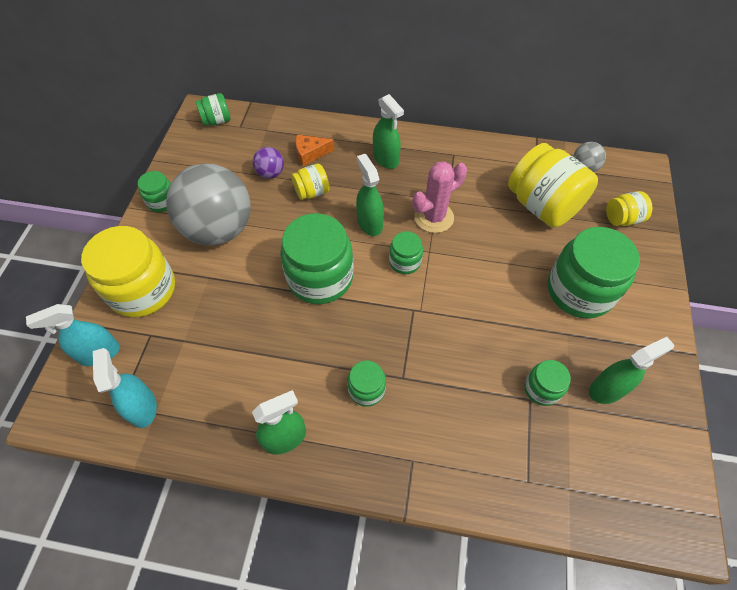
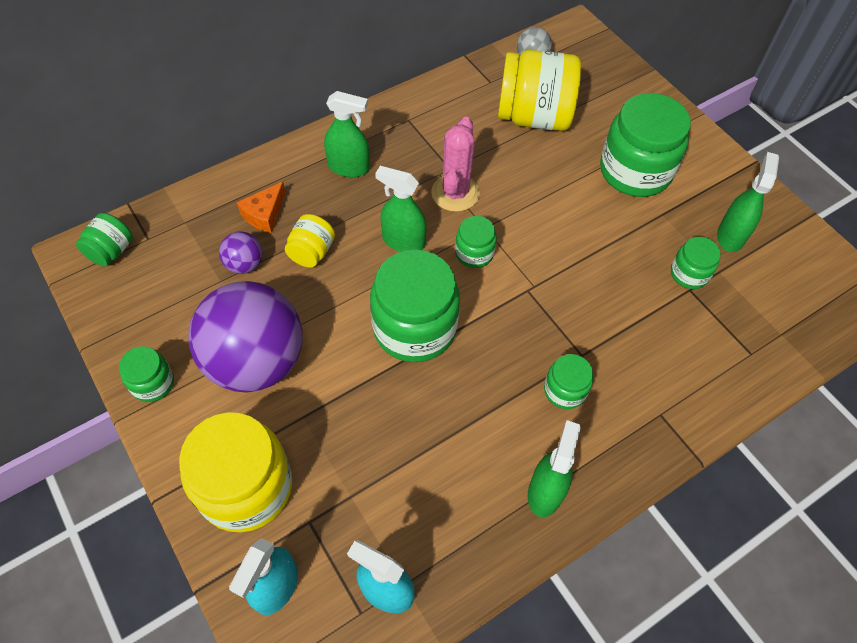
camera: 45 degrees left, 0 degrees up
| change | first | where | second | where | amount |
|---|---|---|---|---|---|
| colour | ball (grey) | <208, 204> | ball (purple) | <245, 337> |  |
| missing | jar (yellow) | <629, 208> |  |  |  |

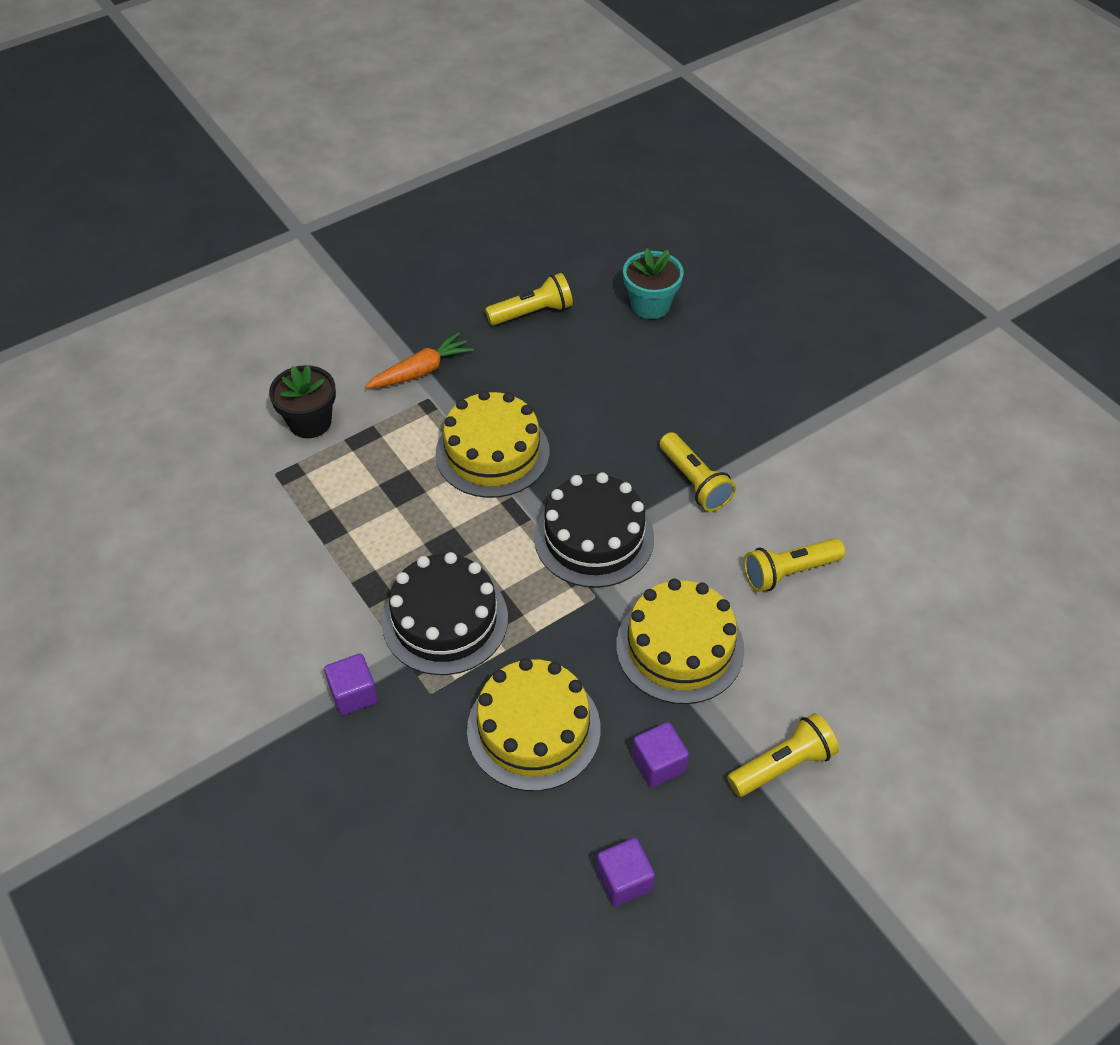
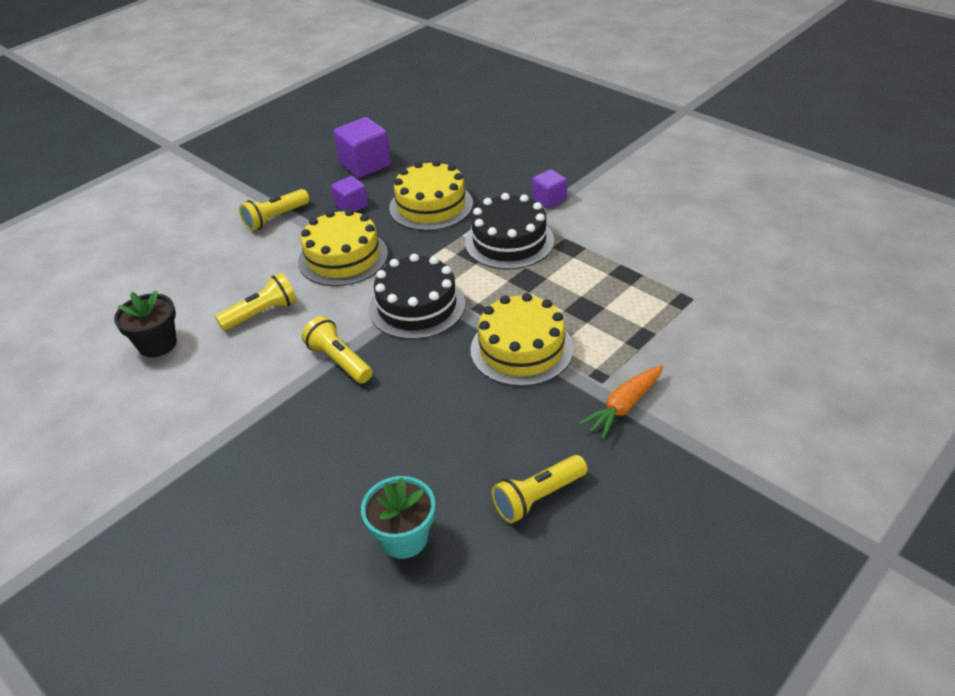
camera: 170 degrees right, 10 degrees down
| change | first | where | second | where | amount |
|---|---|---|---|---|---|
| relocated | flower pot (black) | <302, 401> |  | <145, 323> |  |
| size | cube (purple) | <625, 872> |  | <362, 147> | x1.67 |

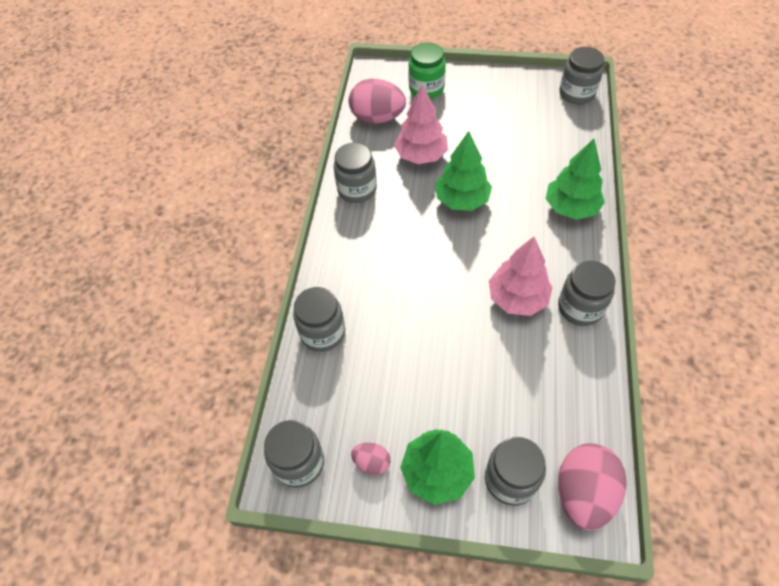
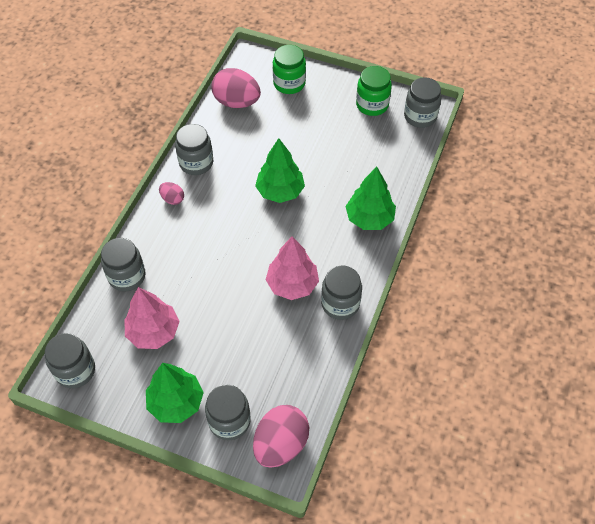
camera: 10 degrees right, 0 degrees up
| change | first | where | second | where | amount |
|---|---|---|---|---|---|
| relocated | tree (pink) | <421, 124> |  | <152, 318> |  |
| relocated | egg (pink) | <371, 459> |  | <171, 193> |  |
| appeared |  |  | jar (green) | <374, 91> |  |

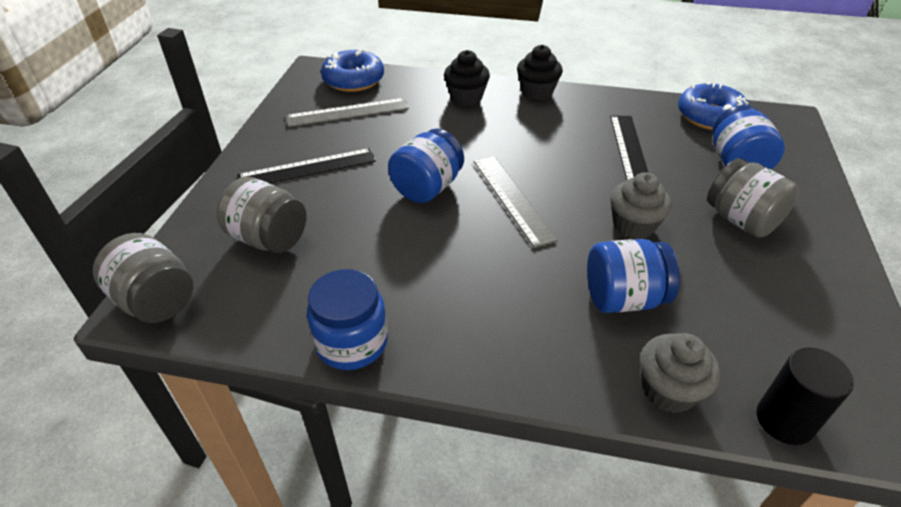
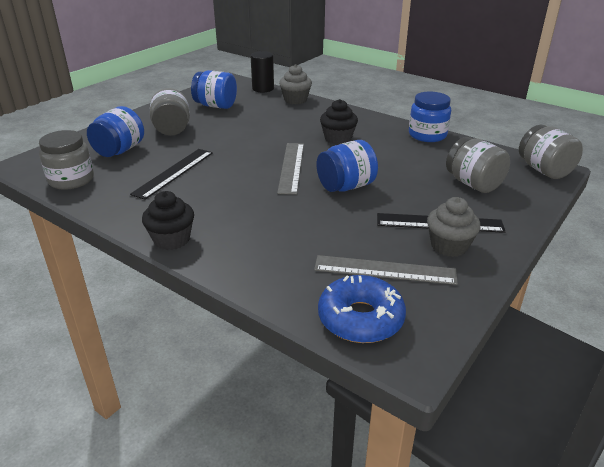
camera: 155 degrees left, 10 degrees down
| change | first | where | second | where | amount |
|---|---|---|---|---|---|
| relocated | cupcake (black) | <467, 78> |  | <339, 122> |  |
| exchanged | donut (blue) | <714, 106> | jar (grey) | <66, 160> |  |
| relocated | cupcake (grey) | <640, 205> |  | <454, 227> |  |
| relocated | jar (blue) | <633, 276> |  | <214, 89> |  |

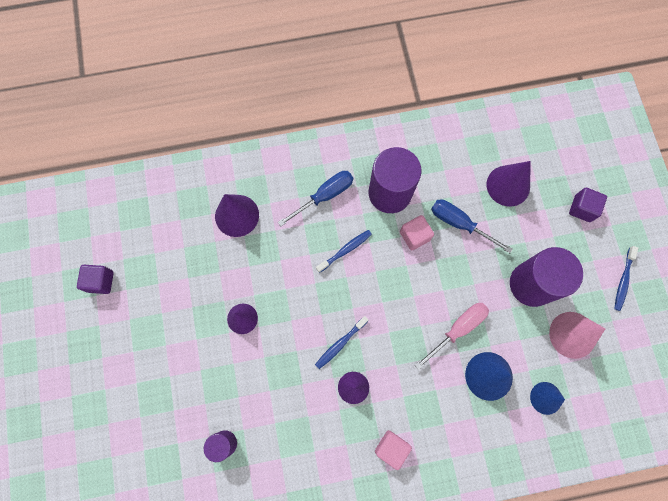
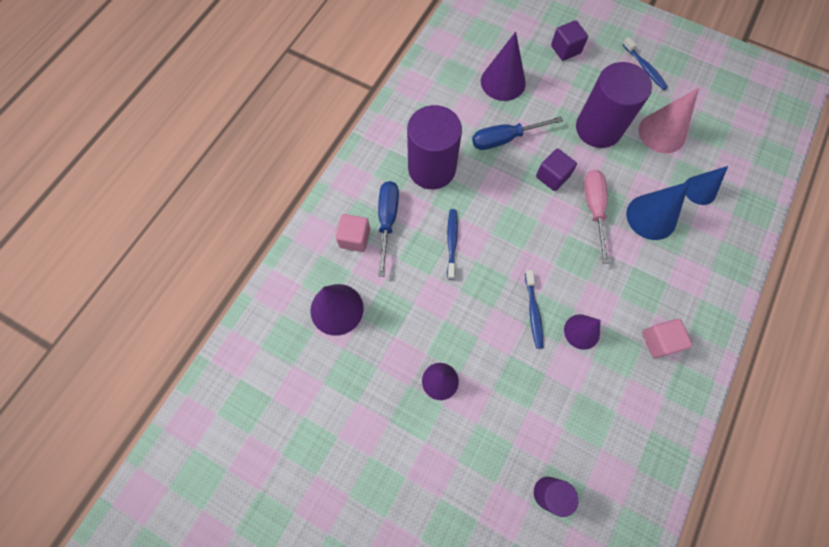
camera: 50 degrees left, 5 degrees down
| change | first | where | second | where | amount |
|---|---|---|---|---|---|
| relocated | cube (pink) | <417, 232> |  | <352, 233> |  |
| relocated | cube (purple) | <95, 279> |  | <556, 170> |  |

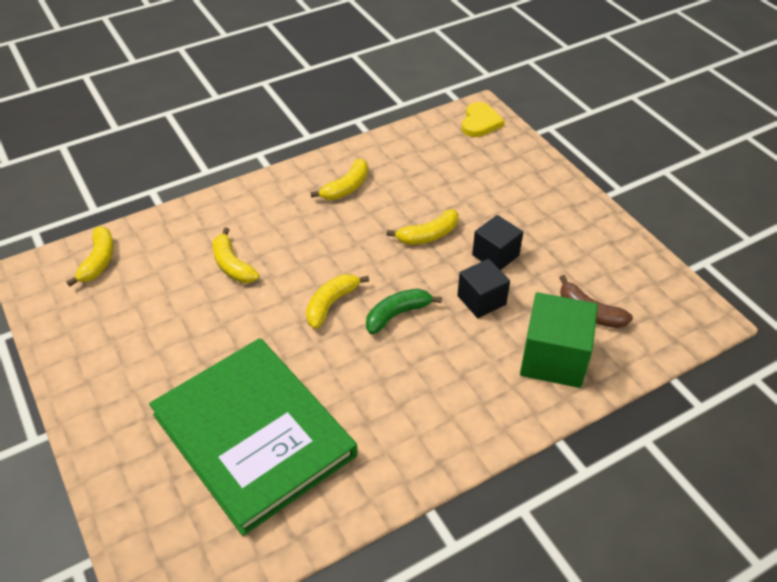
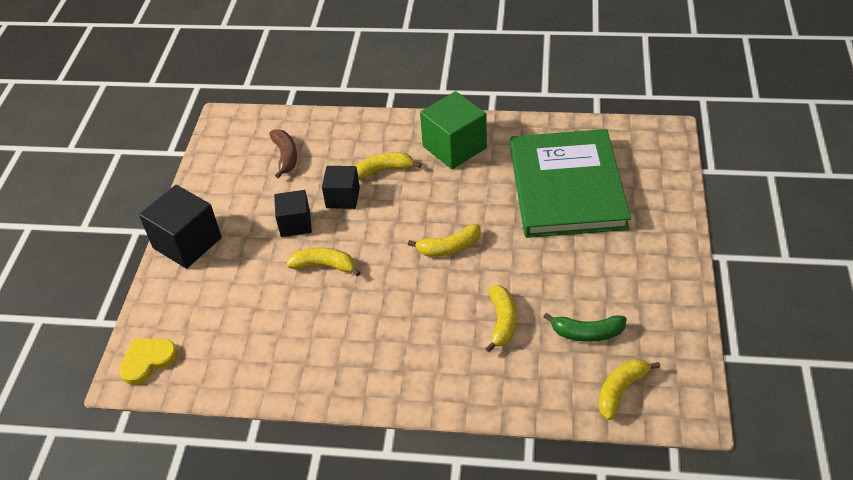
camera: 140 degrees left, 0 degrees up
| change | first | where | second | where | amount |
|---|---|---|---|---|---|
| relocated | banana (yellow) | <339, 179> |  | <388, 166> |  |
| relocated | banana (green) | <404, 311> |  | <585, 327> |  |
| relocated | cube (green) | <559, 340> |  | <453, 130> |  |
| appeared |  |  | cube (black) | <180, 227> |  |

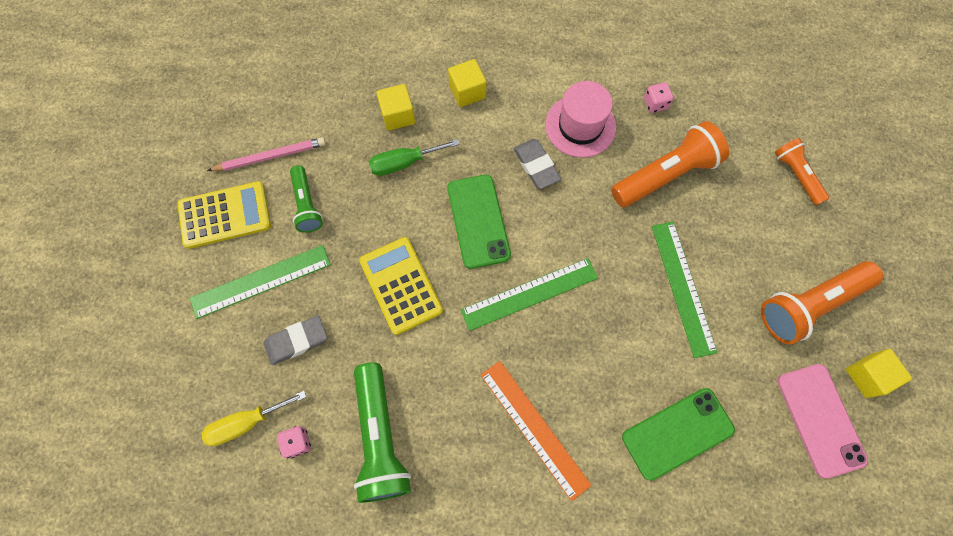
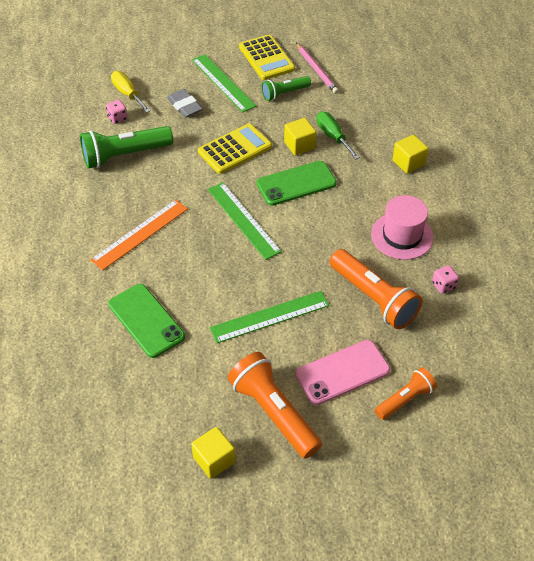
camera: 80 degrees right, 20 degrees down
| change | first | where | second | where | amount |
|---|---|---|---|---|---|
| relocated | cube (yellow) | <395, 107> |  | <300, 137> |  |
| missing | eraser (grey) | <537, 164> |  |  |  |
| relocated | phone (pink) | <822, 421> |  | <342, 372> |  |

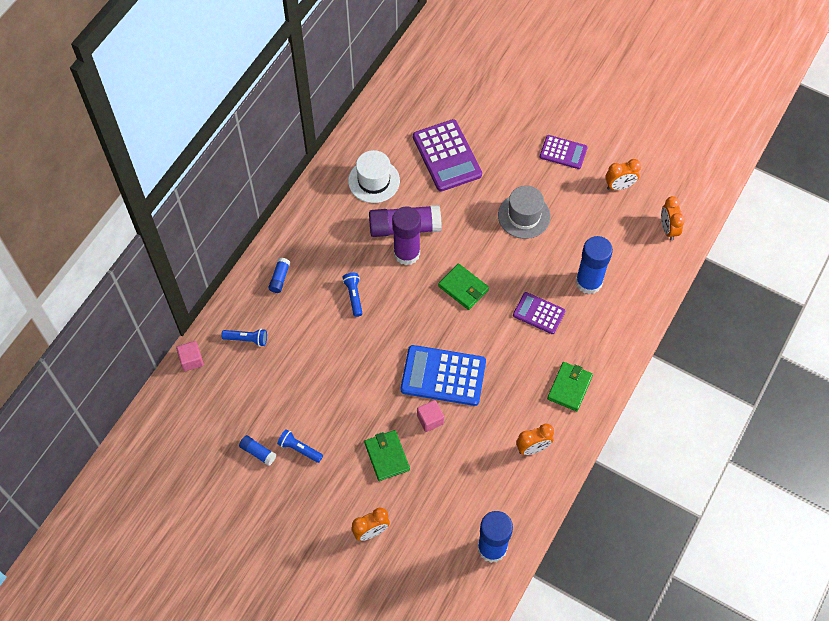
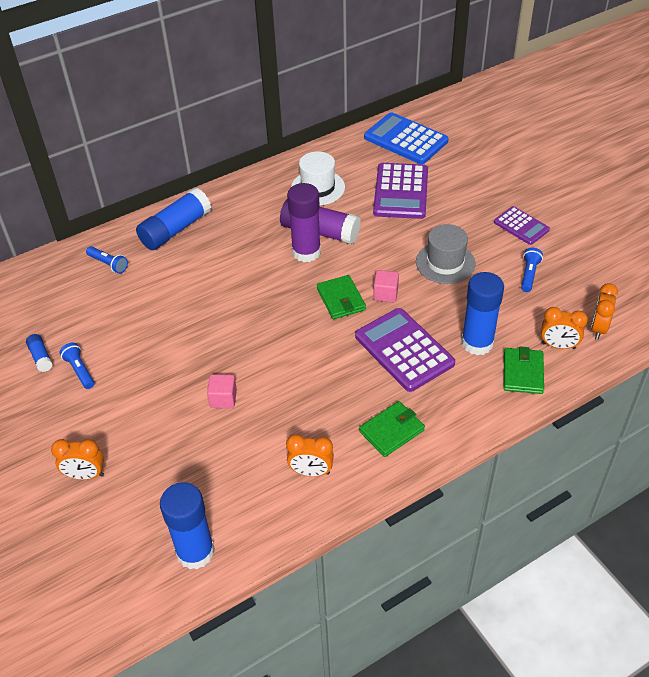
camera: 30 degrees right, 15 degrees down
| change | first | where | second | where | amount |
|---|---|---|---|---|---|
| relocated | clock (orange) | <623, 174> |  | <564, 328> |  |
| size | glue stick (blue) | <279, 275> |  | <173, 219> | x2.10 |
| relocated | flashlight (blue) | <353, 295> |  | <532, 270> |  |
| size | calculator (purple) | <539, 313> |  | <405, 350> | x1.69 |
| relocated | cube (pink) | <190, 356> |  | <386, 286> |  |
| relocated | calculator (blue) | <443, 375> |  | <406, 138> |  |
| relocated | wallet (green) | <387, 455> |  | <523, 370> |  |

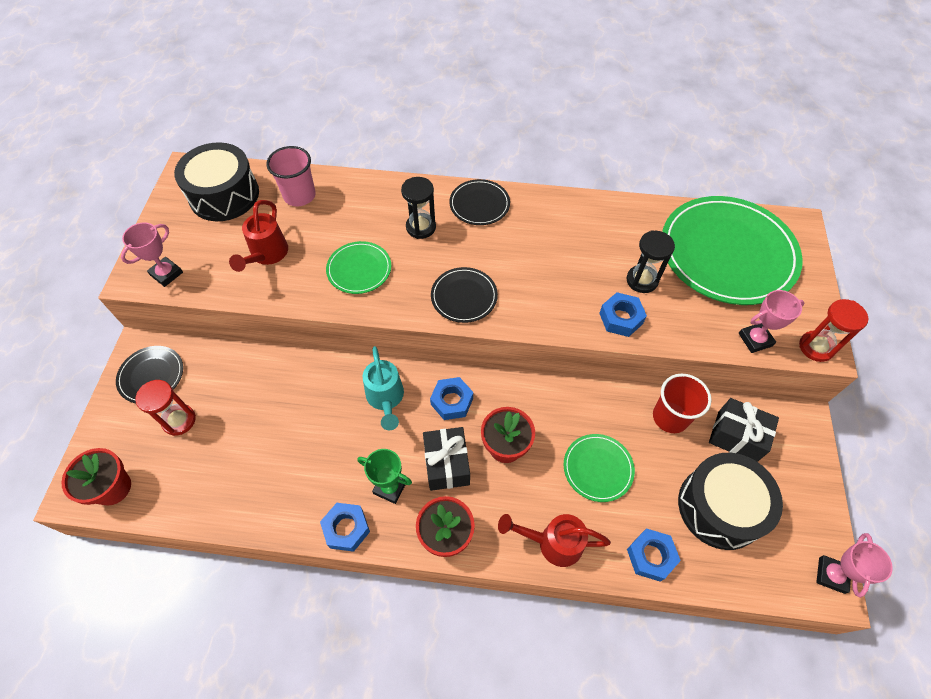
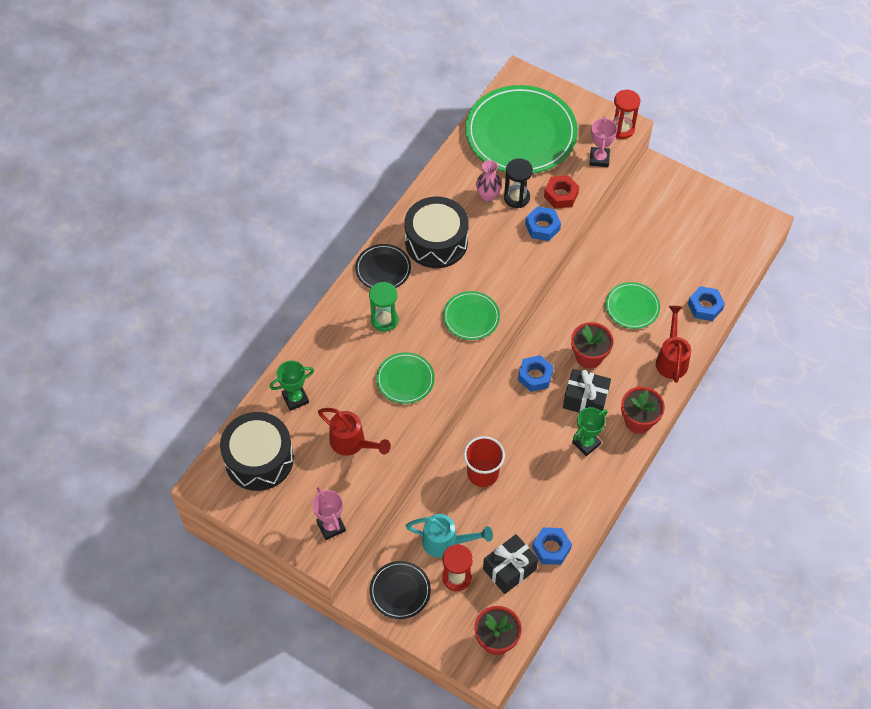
camera: 65 degrees left, 0 degrees up
| change | first | where | second | where | amount |
|---|---|---|---|---|---|
| exchanged | cup (pink) | <291, 176> | trophy (green) | <292, 385> |  |
| colour | hourglass (black) | <418, 208> | hourglass (green) | <383, 307> |  |
| colour | plate (black) | <464, 295> | plate (green) | <471, 315> |  |
| relocated | watering can (turquoise) | <383, 388> |  | <449, 536> |  |
| relocated | cup (red) | <682, 403> |  | <484, 461> |  |
| relocated | gift (black) | <744, 430> |  | <510, 564> |  |
| relocated | drum (black) | <730, 501> |  | <436, 232> |  |
| relocated | nut (blue) | <345, 527> |  | <552, 546> |  |
| spun | watering can (red) | <554, 540> |  | <673, 344> | 150 degrees clockwise |
| missing | trophy (pink) | <854, 565> |  |  |  |
| appeared |  |  | vase (pink) | <489, 181> |  |
| appeared |  |  | nut (red) | <561, 192> |  |

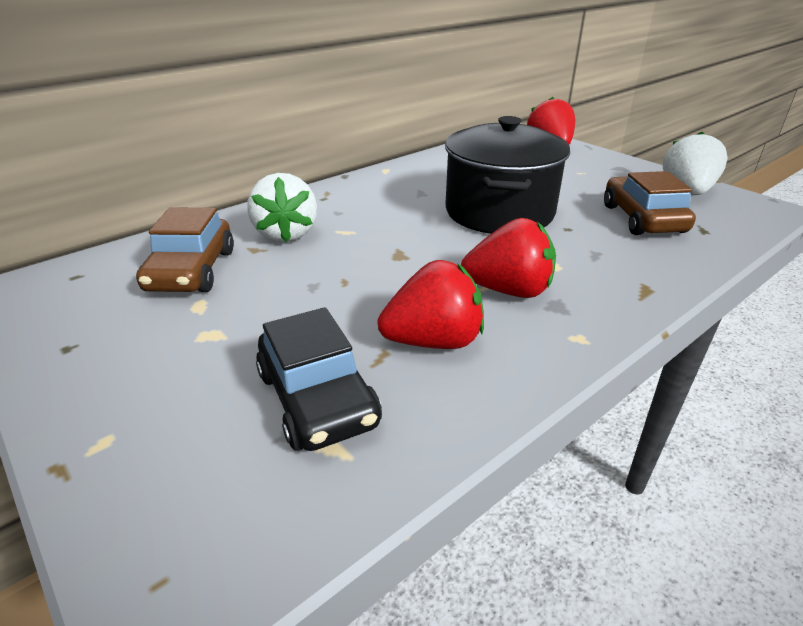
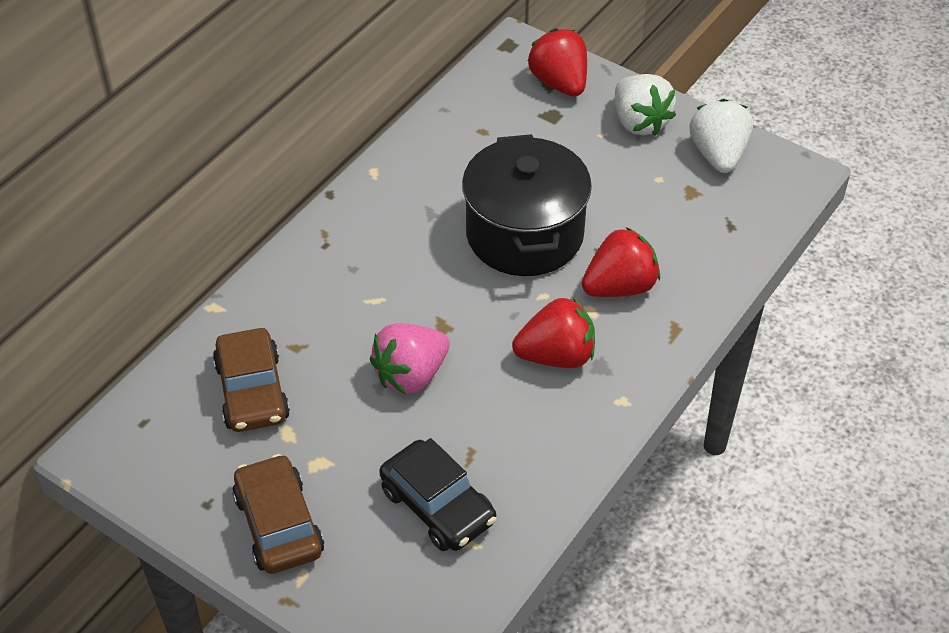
camera: 15 degrees left, 15 degrees up
| change | first | where | second | where | amount |
|---|---|---|---|---|---|
| relocated | car (brown) | <650, 203> |  | <278, 514> |  |
| relocated | strawberry (white) | <282, 207> |  | <645, 105> |  |
| relocated | strawberry (red) | <431, 304> |  | <621, 262> |  |
| appeared |  |  | strawberry (pink) | <410, 358> |  |

